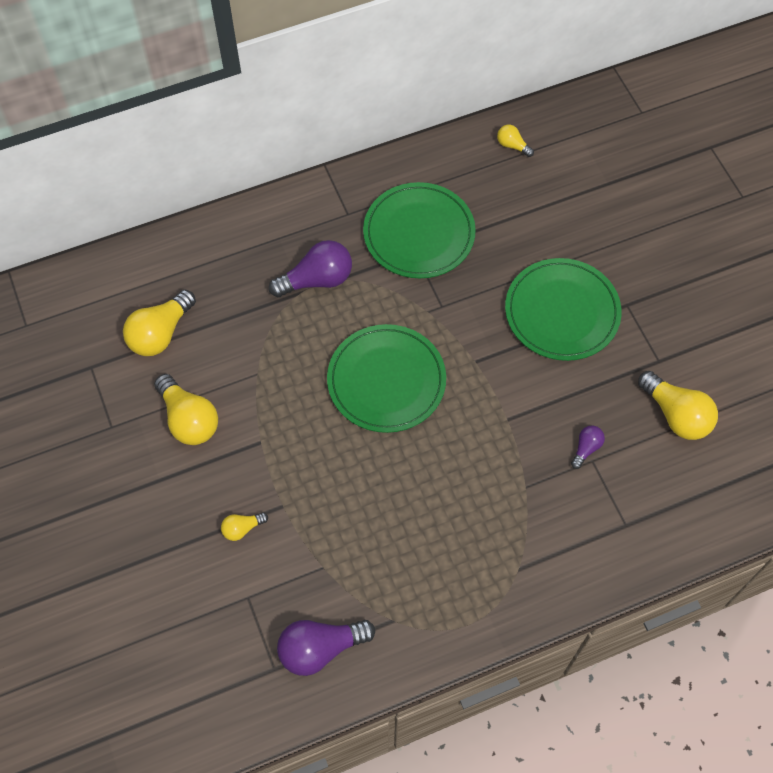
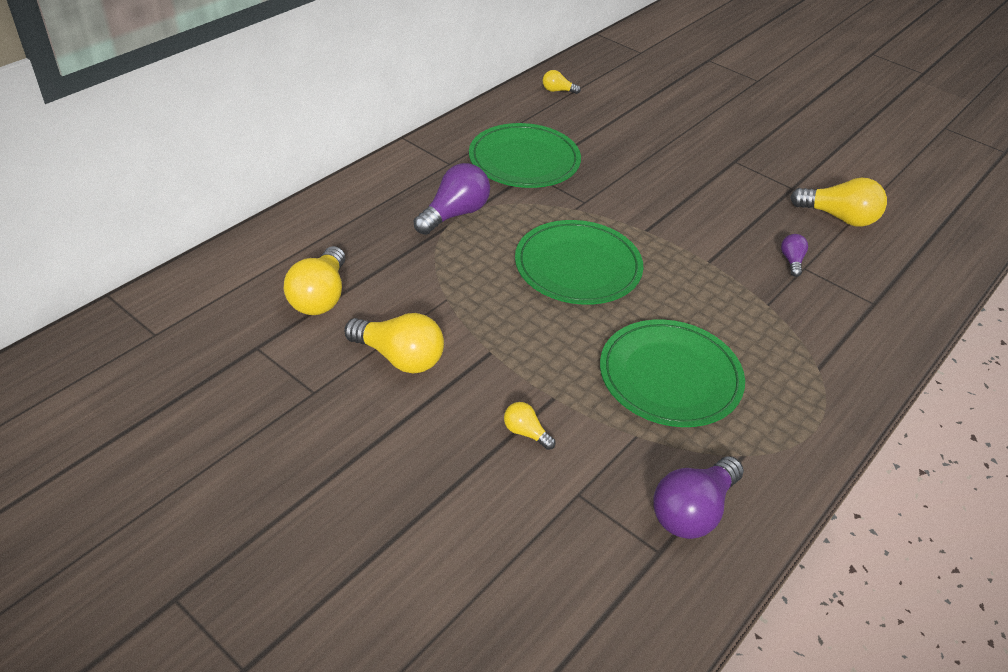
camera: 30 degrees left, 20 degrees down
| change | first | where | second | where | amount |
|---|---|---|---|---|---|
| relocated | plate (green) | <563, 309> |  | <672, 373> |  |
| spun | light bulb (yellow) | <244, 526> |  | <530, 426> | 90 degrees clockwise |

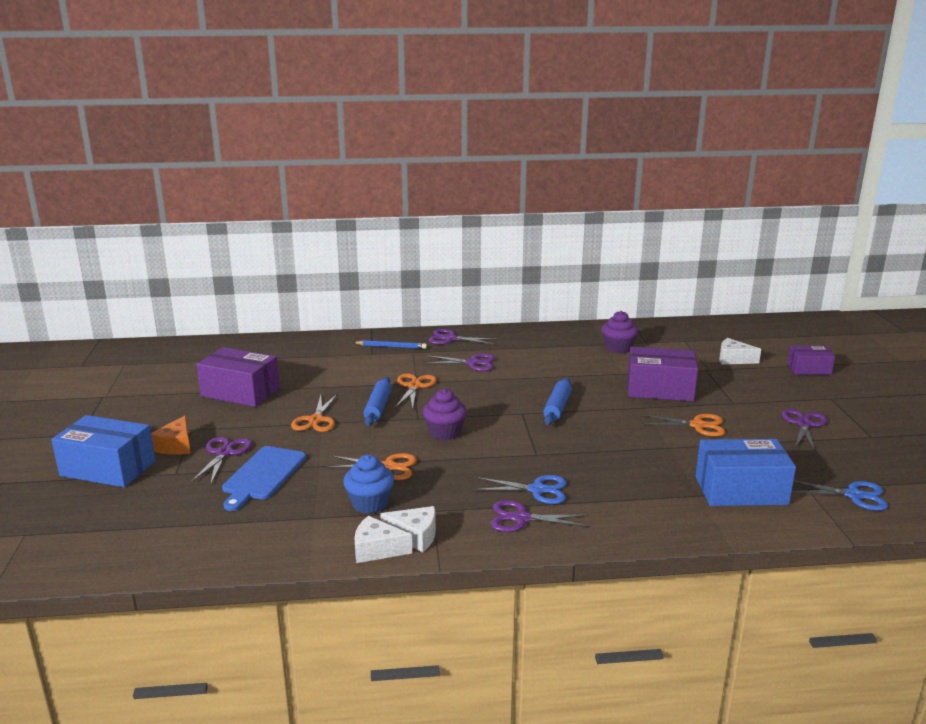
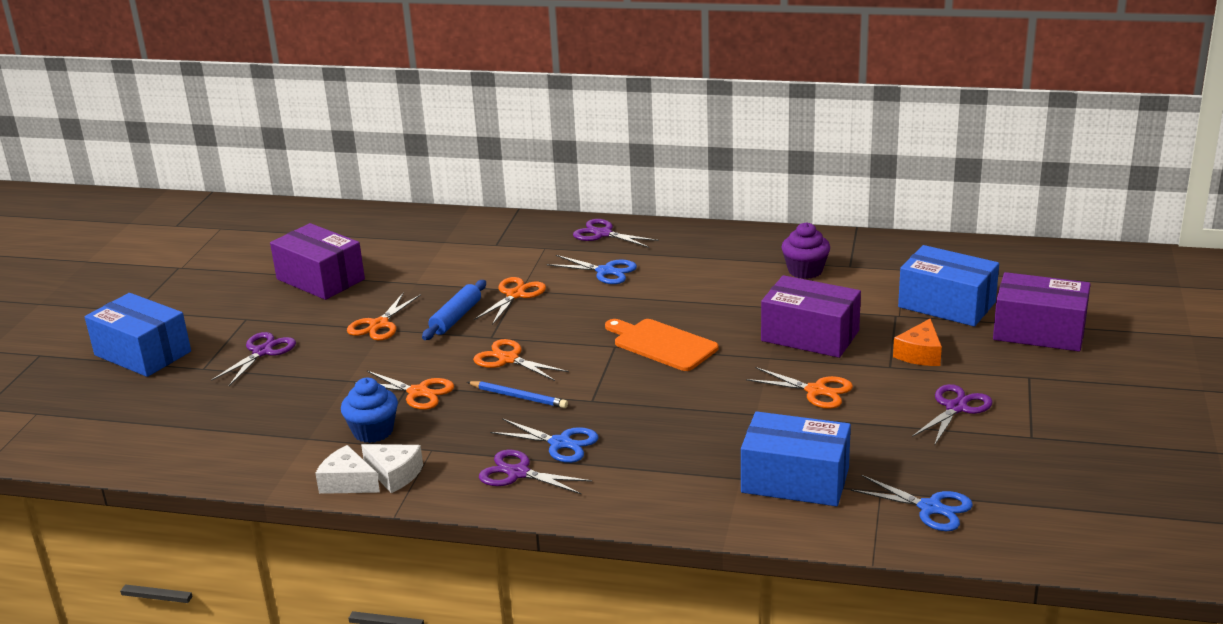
camera: 20 degrees right, 5 degrees up
| change | first | where | second | where | amount |
|---|---|---|---|---|---|
| exchanged | cheese (white) | <740, 351> | box (blue) | <948, 286> |  |
| relocated | pencil (blue) | <390, 344> |  | <517, 394> |  |
| size | box (purple) | <811, 360> |  | <1041, 311> | x1.67 |
| colour | scissors (purple) | <459, 362> | scissors (blue) | <592, 269> |  |
| exchanged | rolling pin (blue) | <557, 401> | cutting board (orange) | <661, 345> |  |
| exchanged | cupcake (purple) | <445, 414> | scissors (orange) | <521, 360> |  |
| relocated | cheese (orange) | <171, 435> |  | <917, 342> |  |
| missing | cutting board (blue) | <264, 478> |  |  |  |

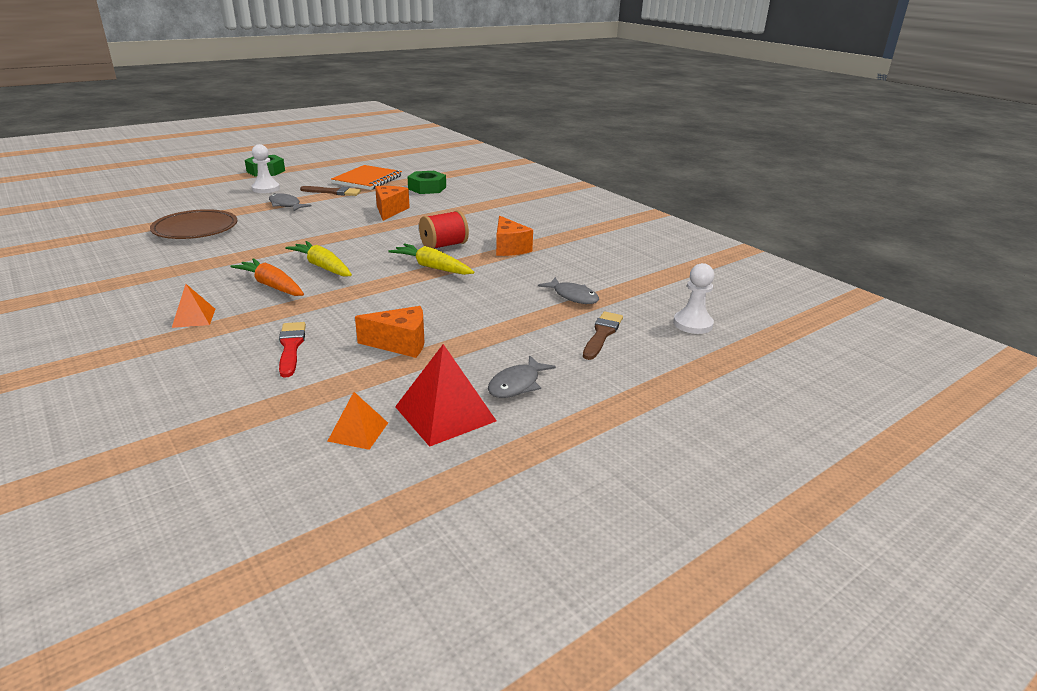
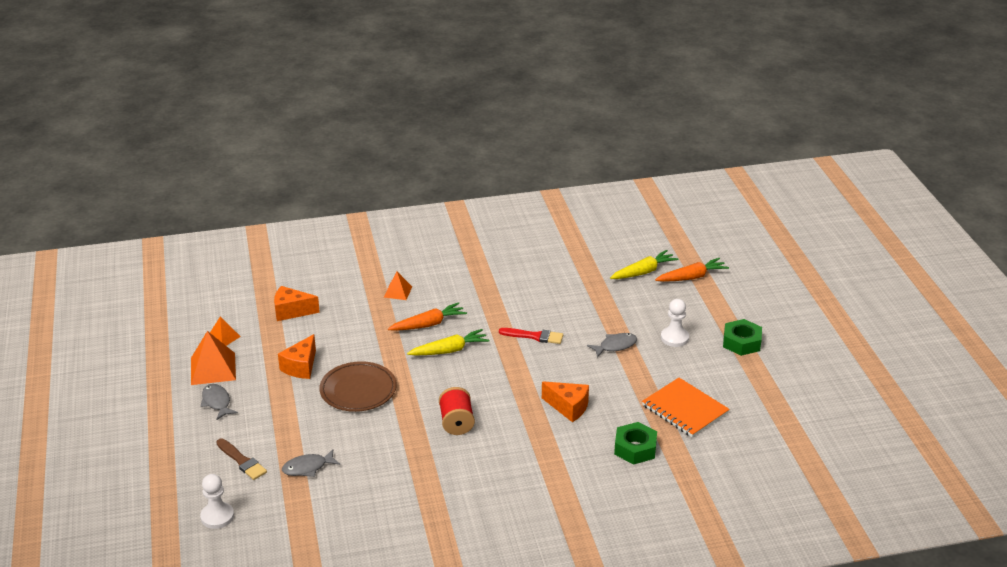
camera: 115 degrees right, 5 degrees up
| change | first | where | second | where | amount |
|---|---|---|---|---|---|
| missing | brush (brown) | <330, 191> |  |  |  |
| relocated | plate (brown) | <193, 224> |  | <358, 386> |  |
| relocated | cheese (orange) | <514, 236> |  | <297, 303> |  |
| relocated | carrot (yellow) | <431, 259> |  | <644, 264> |  |
| relocated | brush (red) | <292, 350> |  | <531, 336> |  |
| colour | pyramid (red) | <445, 395> | pyramid (orange) | <213, 358> |  |
| appeared |  |  | carrot (orange) | <692, 270> |  |

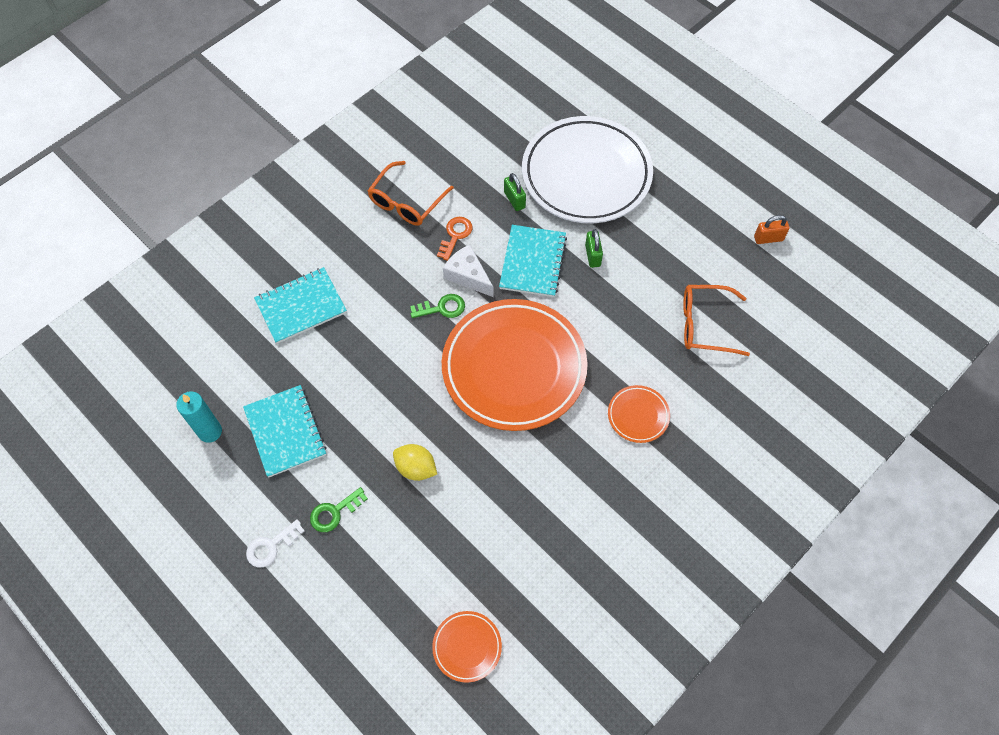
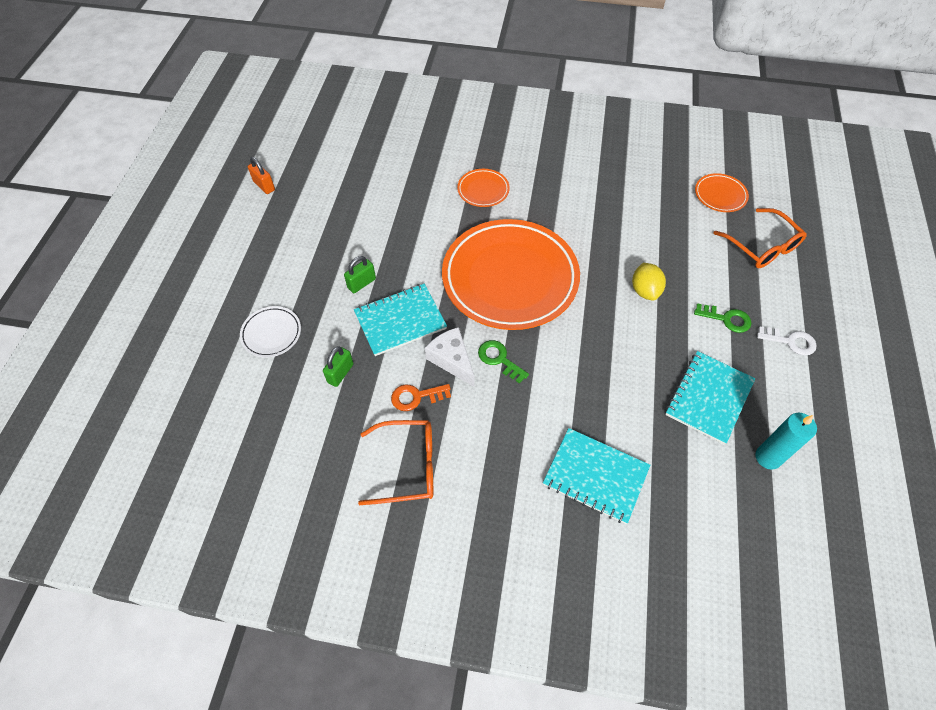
camera: 125 degrees left, 5 degrees down
| change | first | where | second | where | amount |
|---|---|---|---|---|---|
| size | plate (white) | <587, 169> |  | <270, 331> | x0.42 |
| spun | cheese (white) | <468, 271> |  | <450, 357> | 135 degrees clockwise |
| relocated | glasses (orange) | <716, 320> |  | <760, 238> |  |

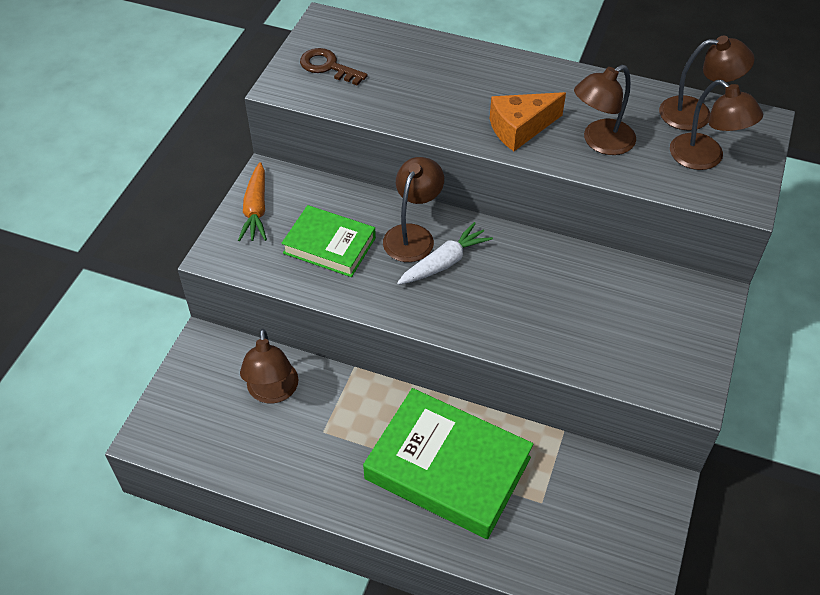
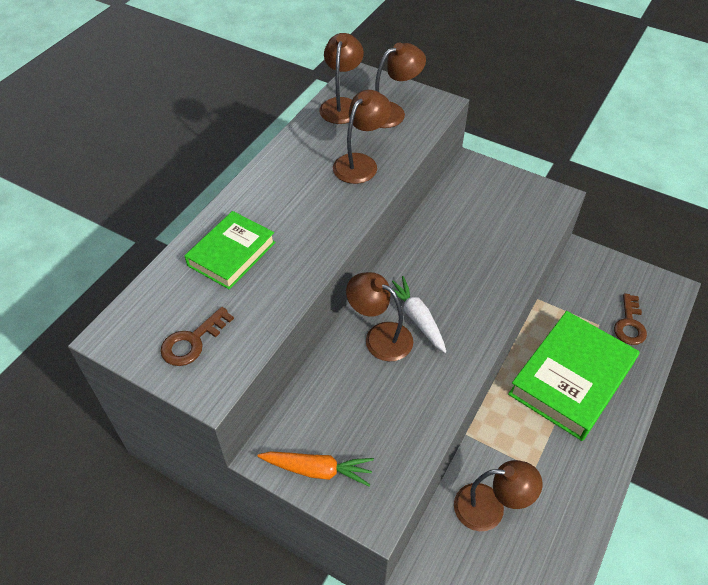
camera: 80 degrees left, 0 degrees up
| change | first | where | second | where | amount |
|---|---|---|---|---|---|
| spun | lamp (brown) | <605, 110> |  | <362, 137> | 120 degrees counterclockwise |
| missing | cheese (orange) | <528, 121> |  |  |  |
| relocated | book (green) | <328, 241> |  | <230, 250> |  |
| appeared |  |  | key (brown) | <630, 319> |  |

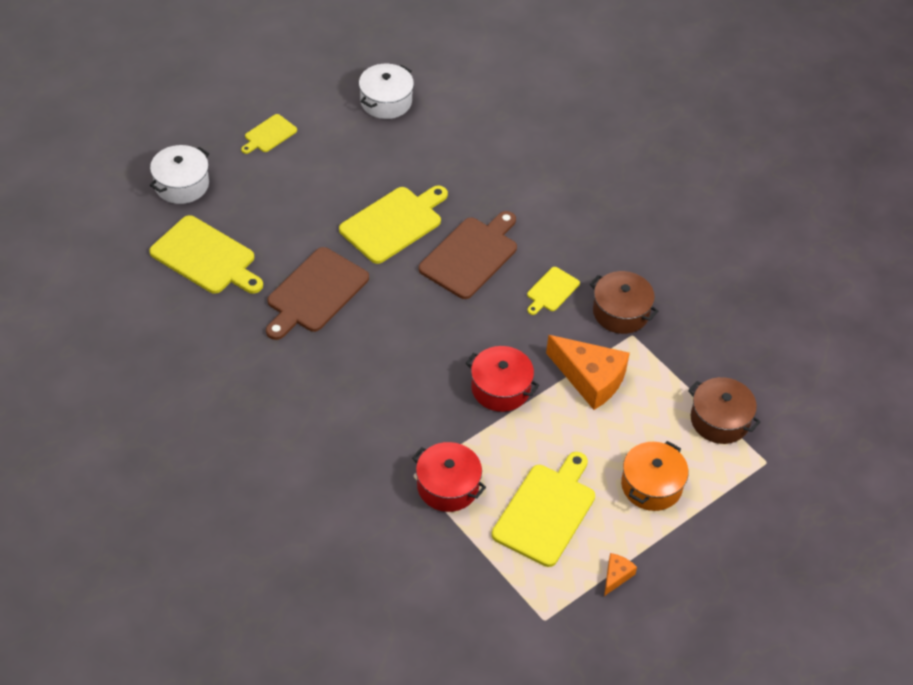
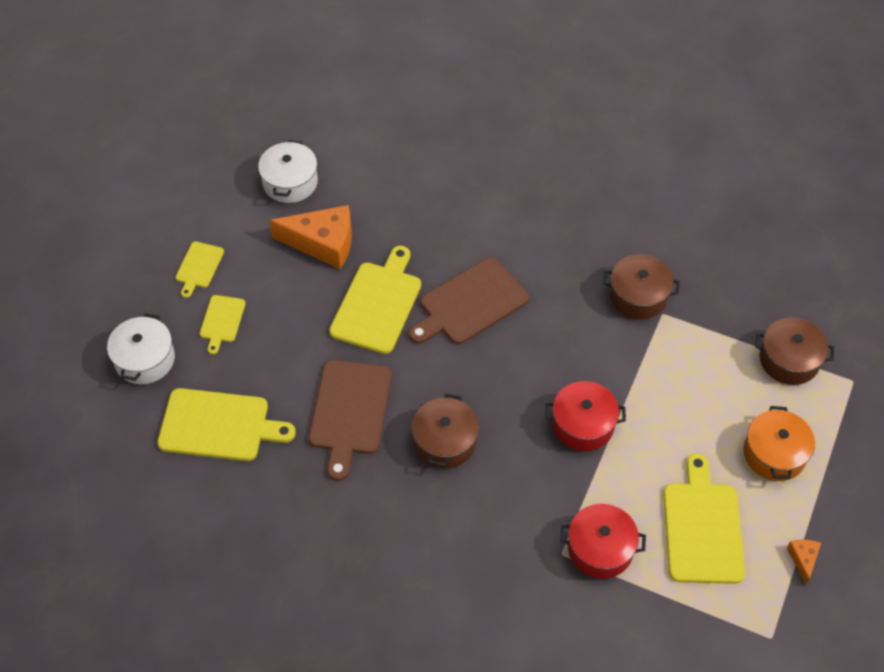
camera: 25 degrees left, 5 degrees up
| change | first | where | second | where | amount |
|---|---|---|---|---|---|
| spun | cutting board (brown) | <468, 255> |  | <469, 300> | 135 degrees counterclockwise |
| relocated | cutting board (yellow) | <553, 291> |  | <223, 324> |  |
| relocated | cheese (orange) | <588, 372> |  | <310, 237> |  |
| appeared |  |  | pot (brown) | <445, 431> |  |

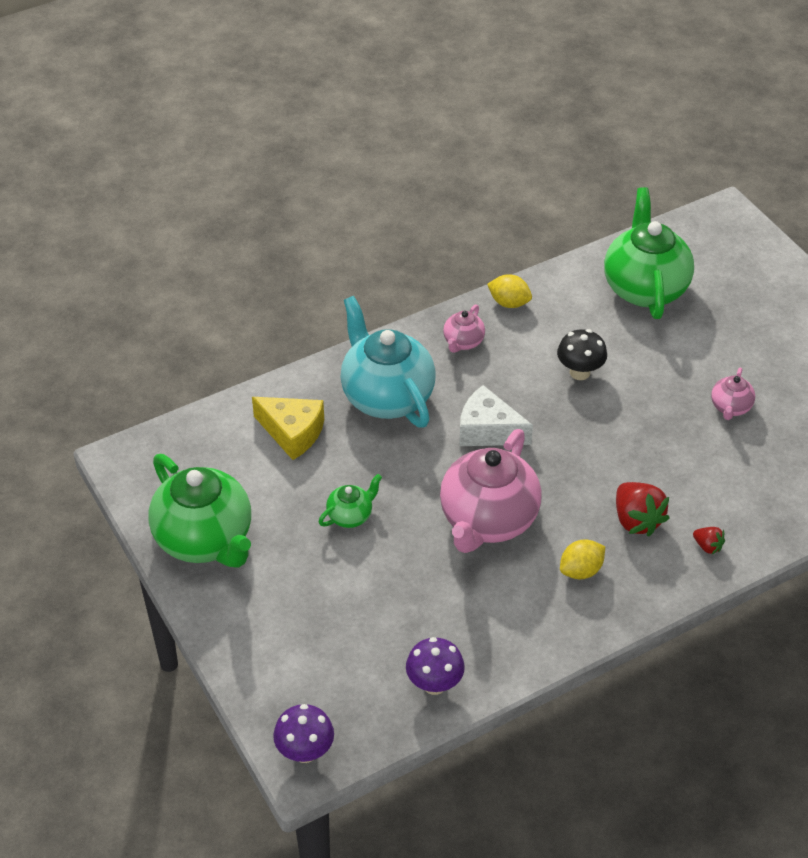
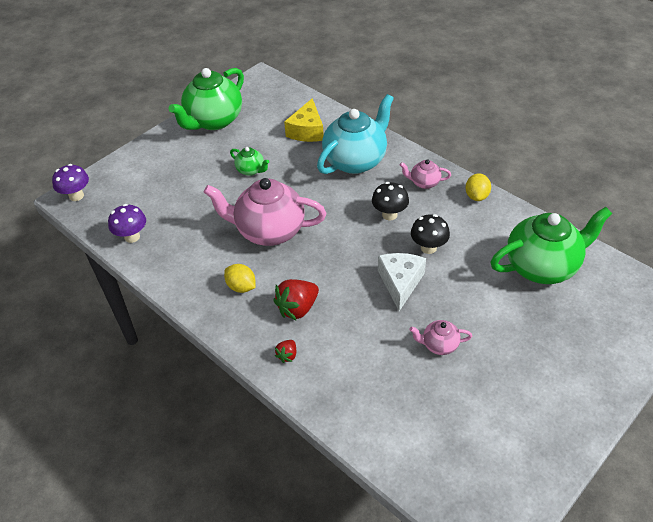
camera: 75 degrees right, 0 degrees up
| change | first | where | second | where | amount |
|---|---|---|---|---|---|
| relocated | cheese (white) | <496, 415> |  | <402, 282> |  |
| appeared |  |  | mushroom (black) | <390, 201> |  |

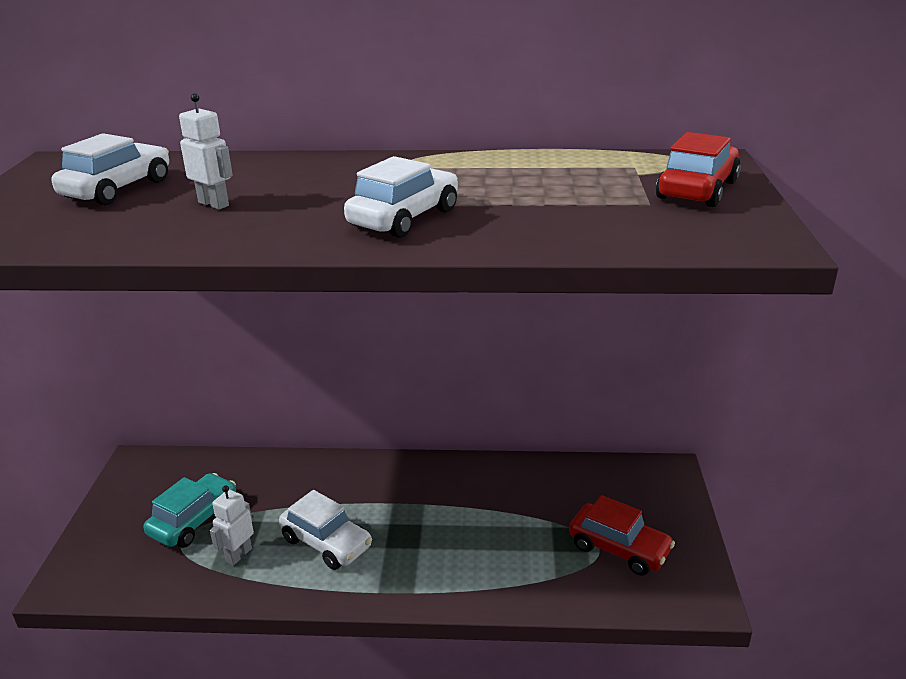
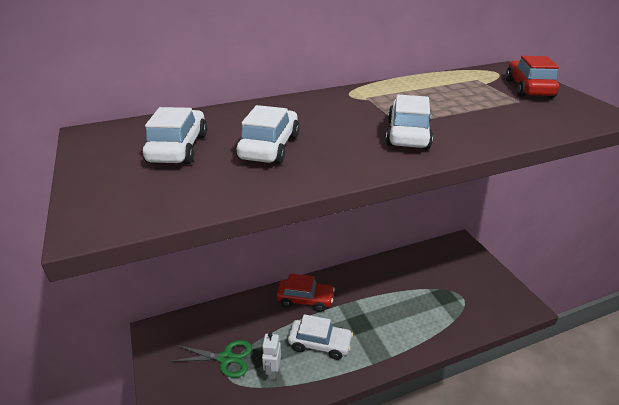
camera: 25 degrees left, 5 degrees up
| change | first | where | second | where | amount |
|---|---|---|---|---|---|
| exchanged | robot (white) | <206, 151> | car (white) | <268, 134> |  |
| exchanged | car (turquoise) | <190, 510> | scissors (green) | <211, 359> |  |
| relocated | car (red) | <622, 535> |  | <305, 292> |  |

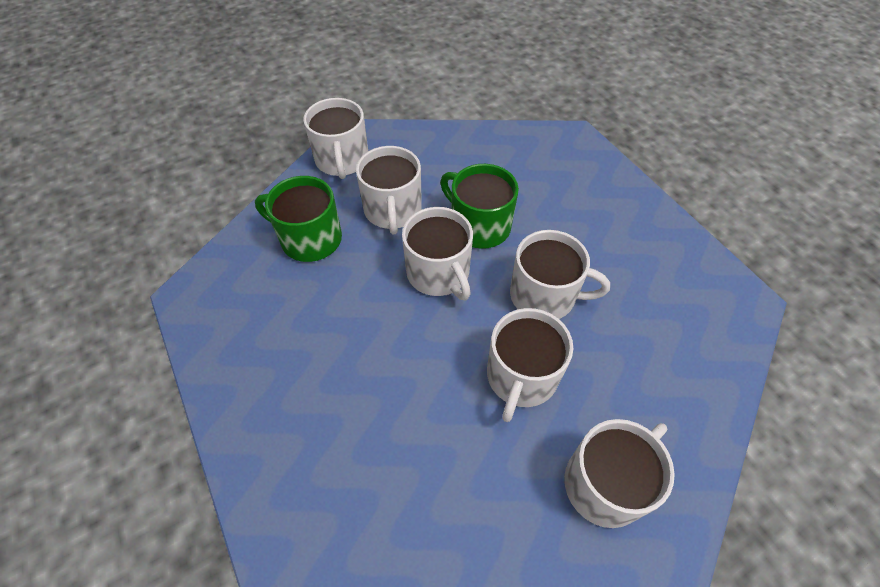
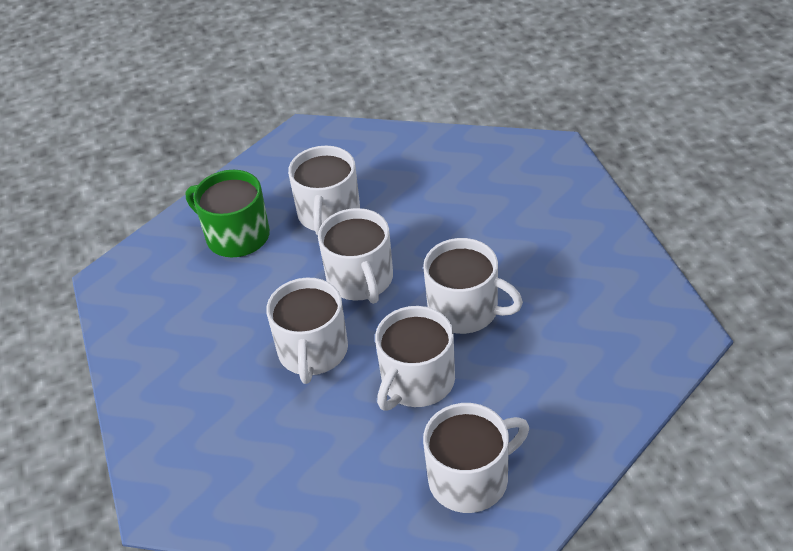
camera: 15 degrees right, 10 degrees down
| change | first | where | second | where | amount |
|---|---|---|---|---|---|
| relocated | mug (white) | <335, 138> |  | <307, 330> |  |
| missing | mug (green) | <479, 206> |  |  |  |

